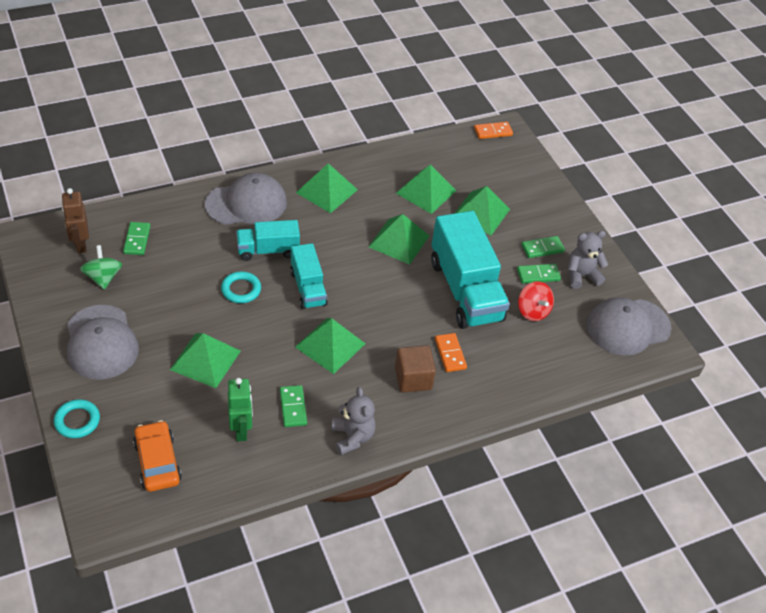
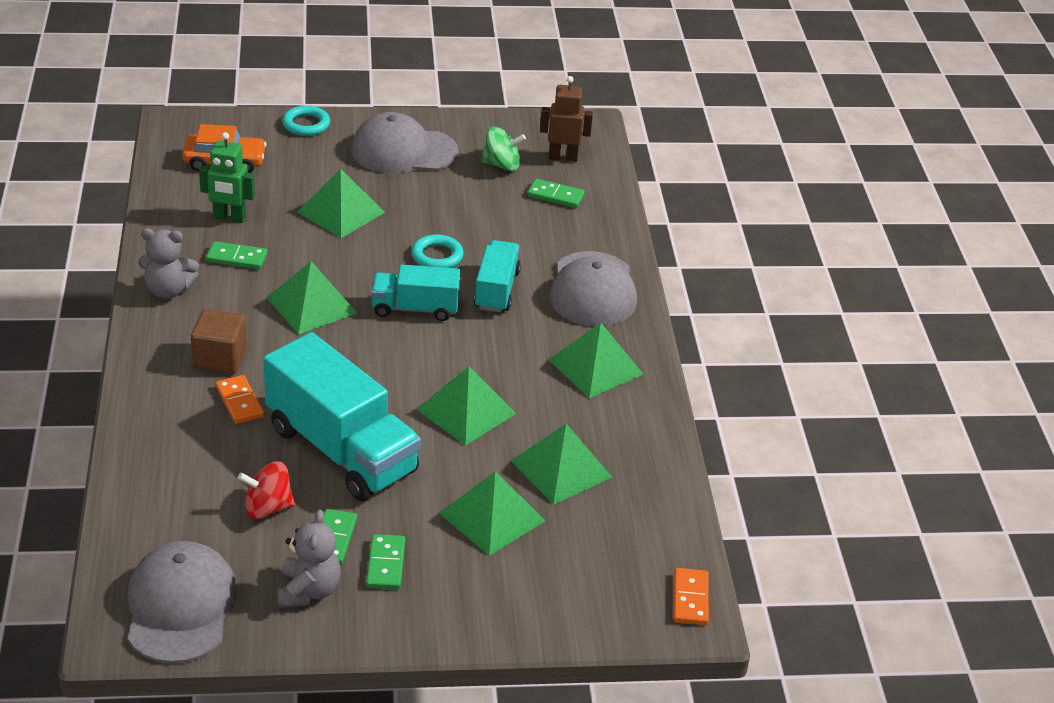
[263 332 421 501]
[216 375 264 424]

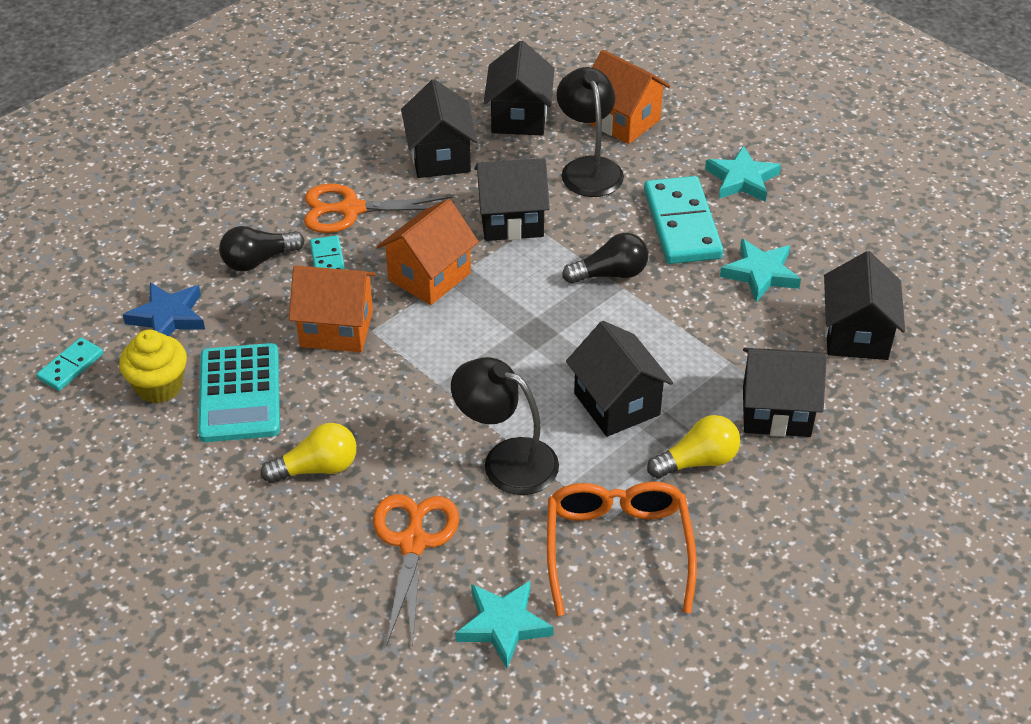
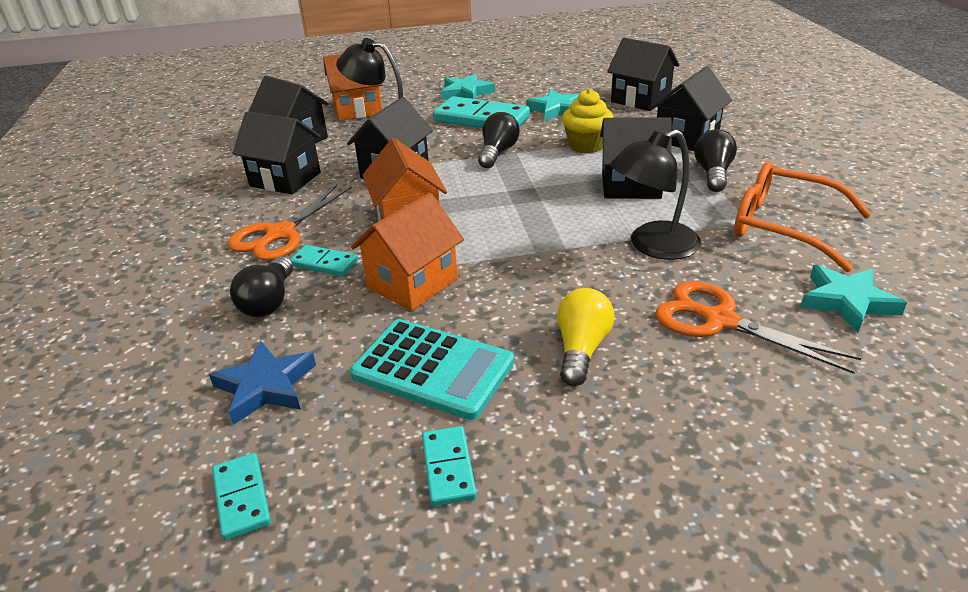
[422 426 477 506]
[562 89 614 153]
[694 129 737 192]

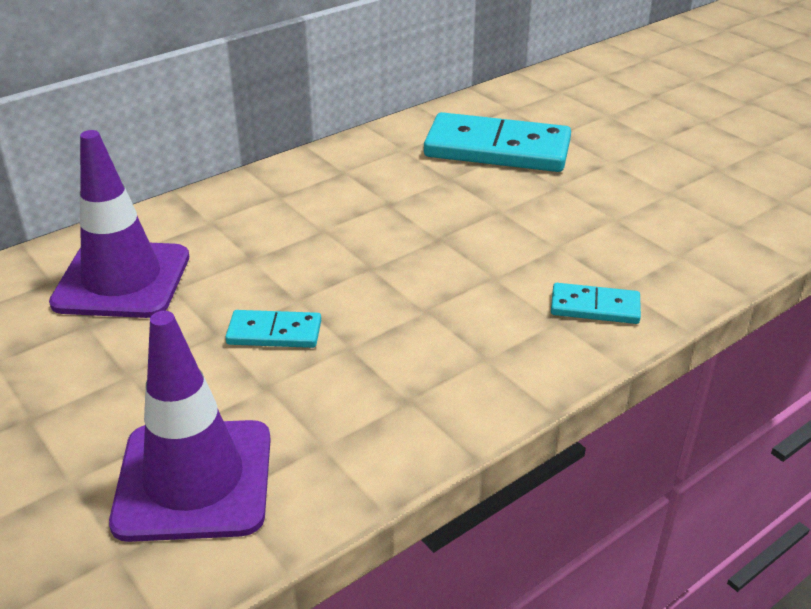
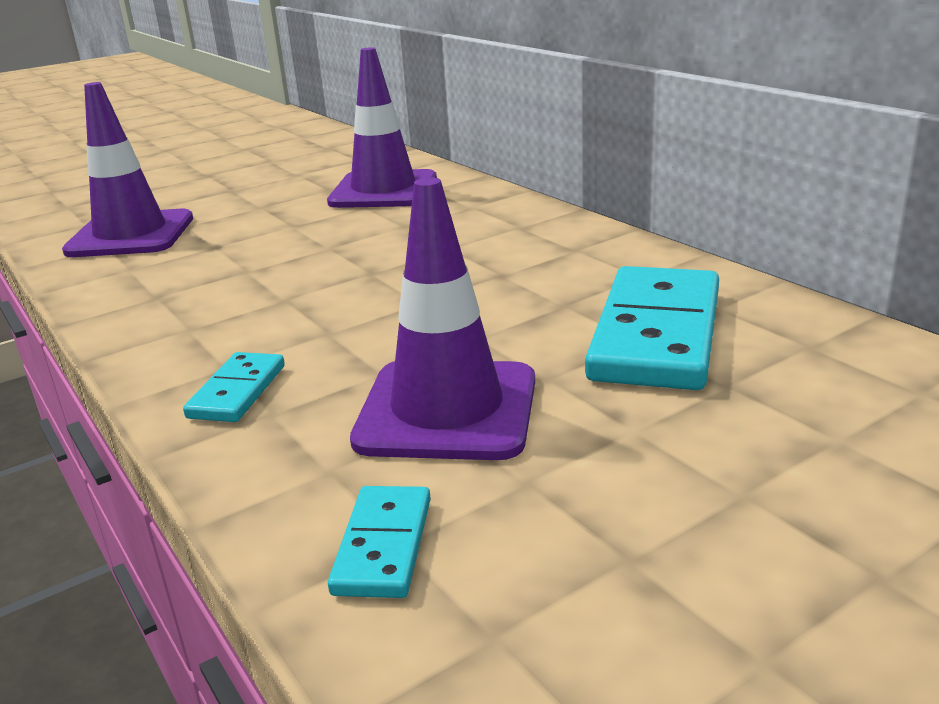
[350 177 535 460]
[328 486 431 598]

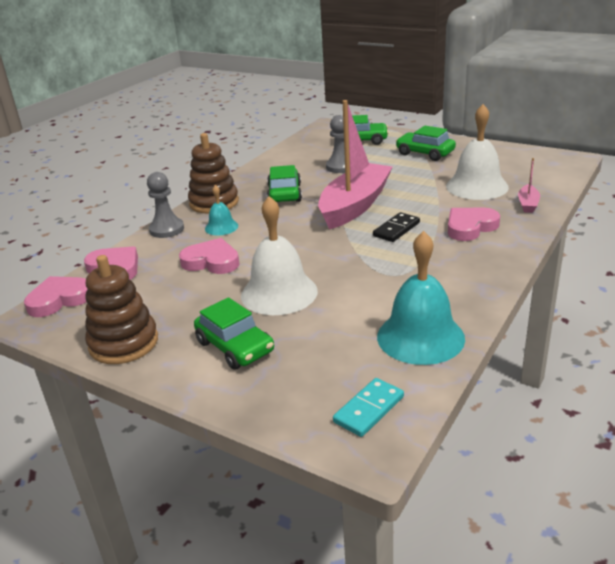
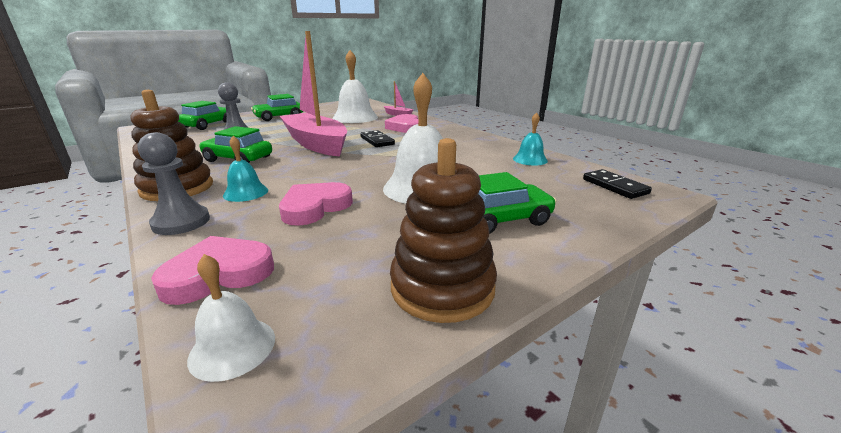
[187 254 275 382]
[583 169 652 199]
[513 112 548 166]

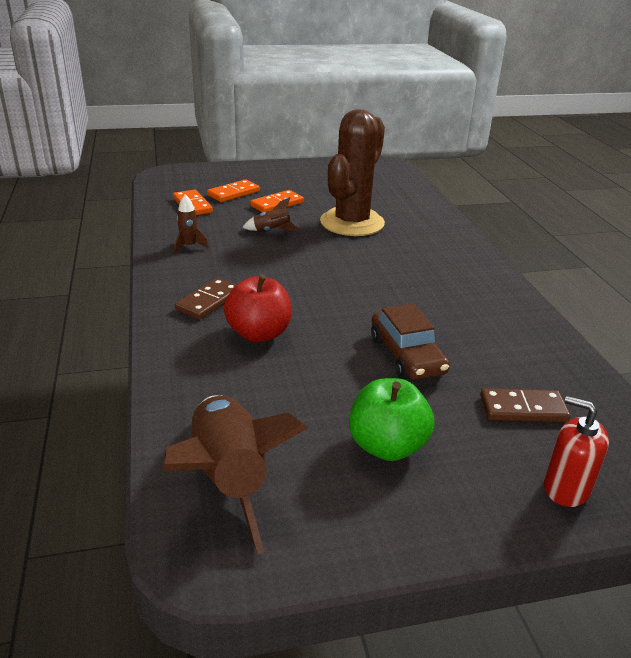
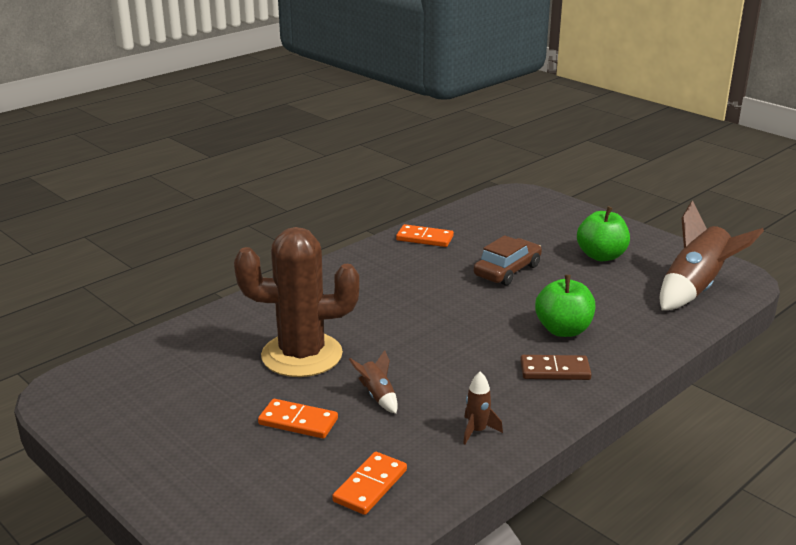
[480 388 571 422] (first image)
[544 396 609 507] (first image)
[396 224 454 247]
[535 275 595 337]

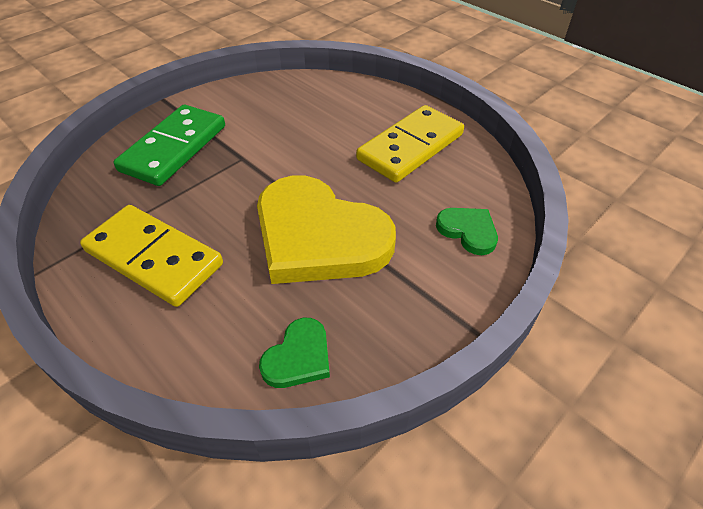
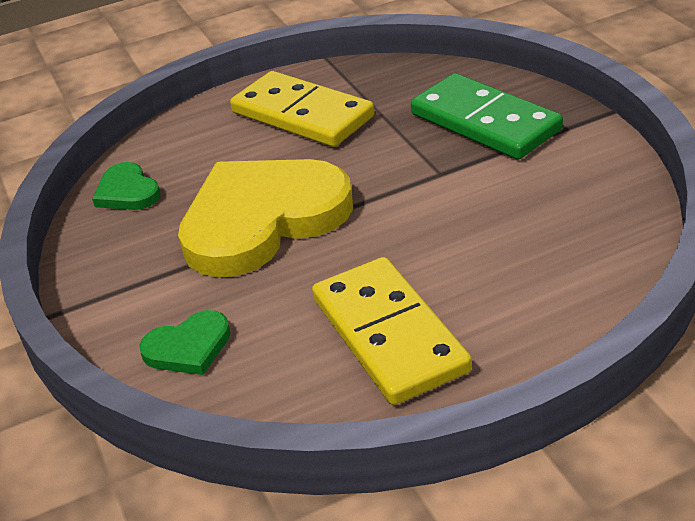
[230 71 375 147]

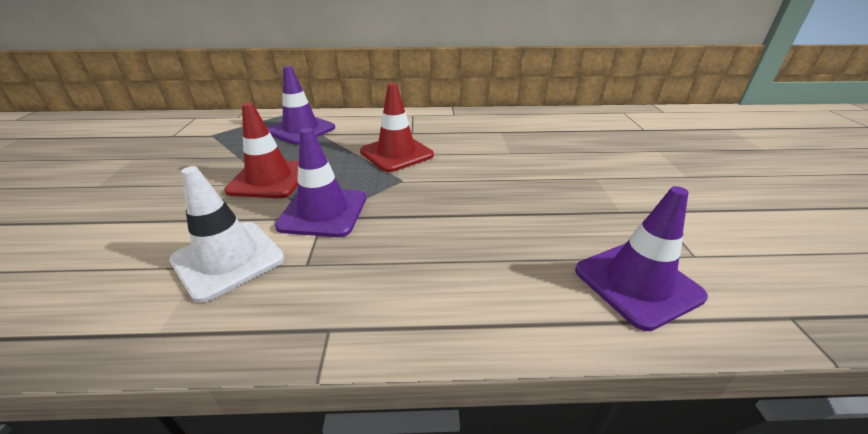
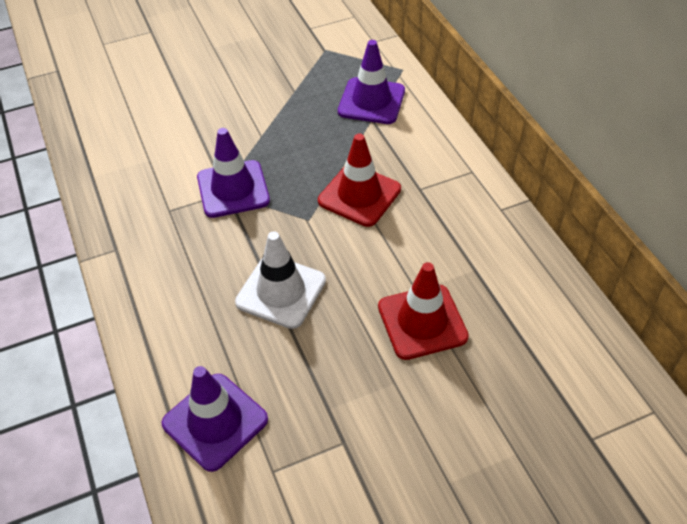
[235 232 326 329]
[378 262 469 360]

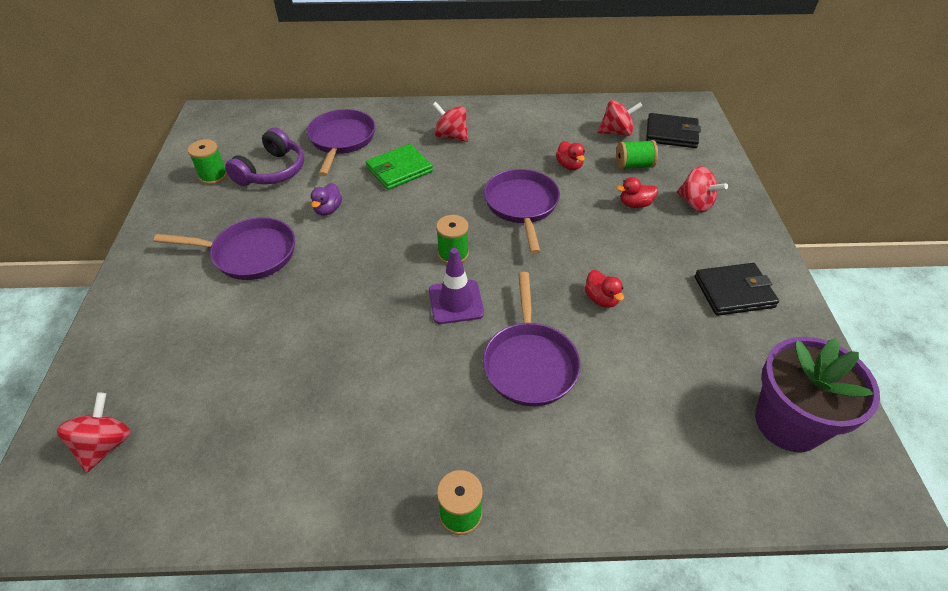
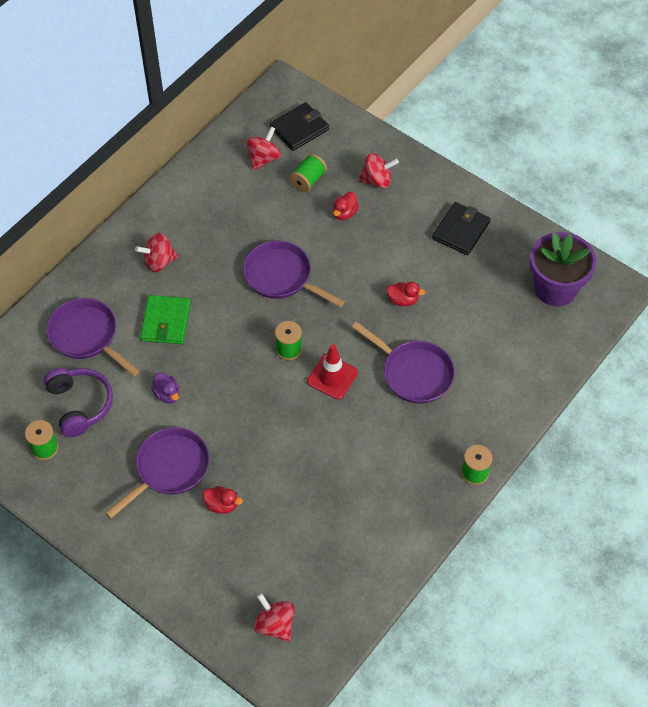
[202 486 243 514]
[307 344 358 400]

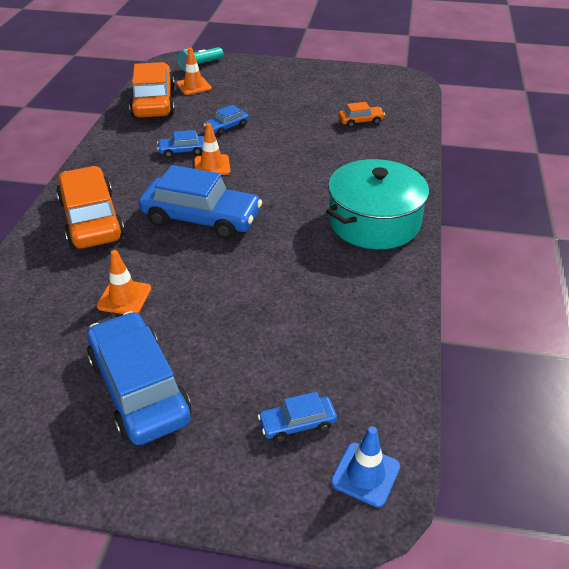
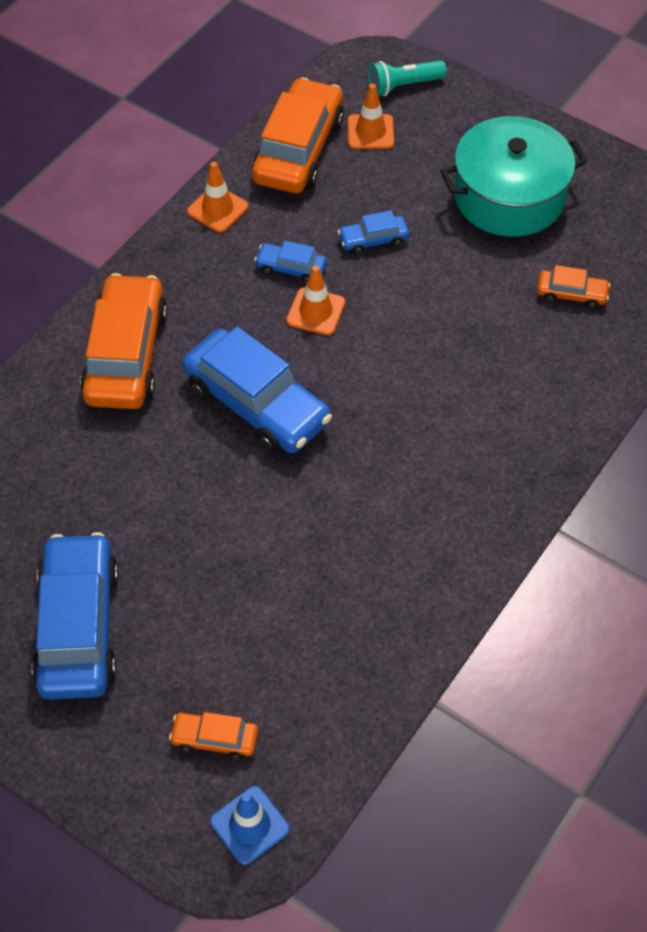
[187 162 249 233]
[441 116 587 237]
[169 712 258 760]

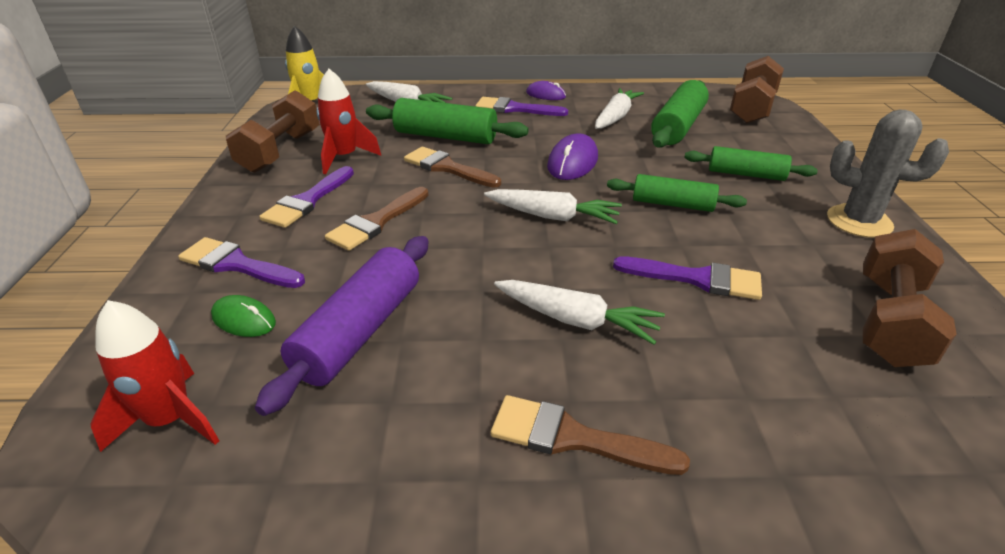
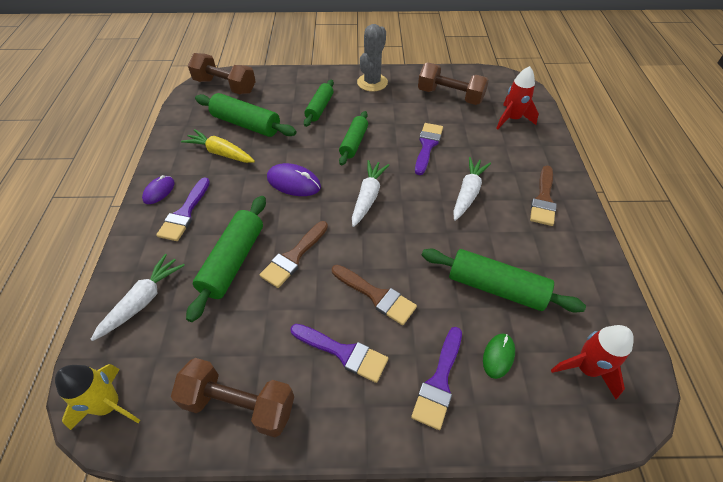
[496 66 539 130]
[422 249 586 313]
[181 129 255 163]

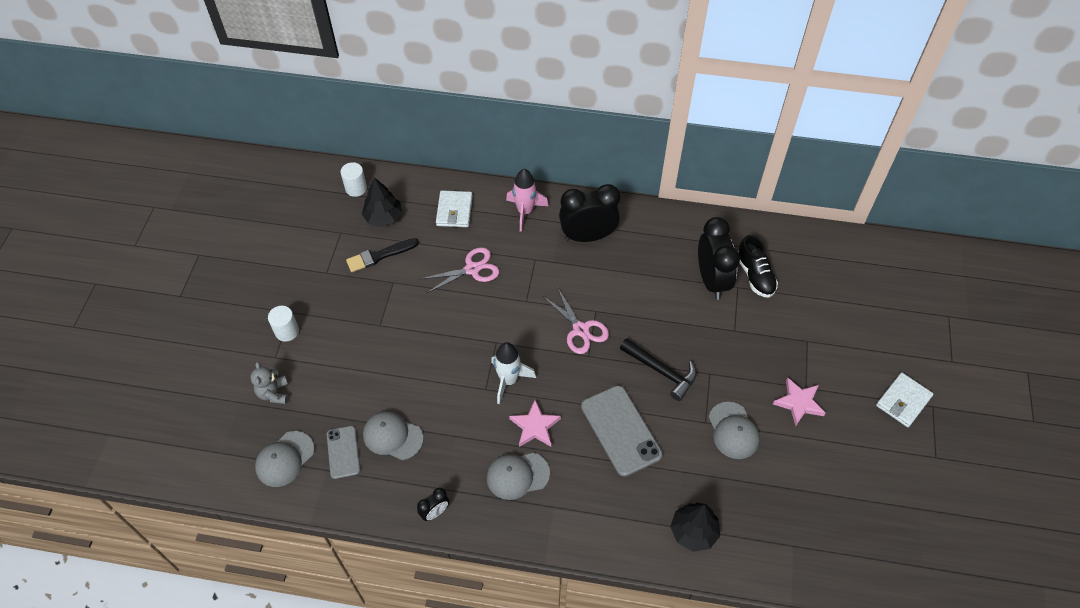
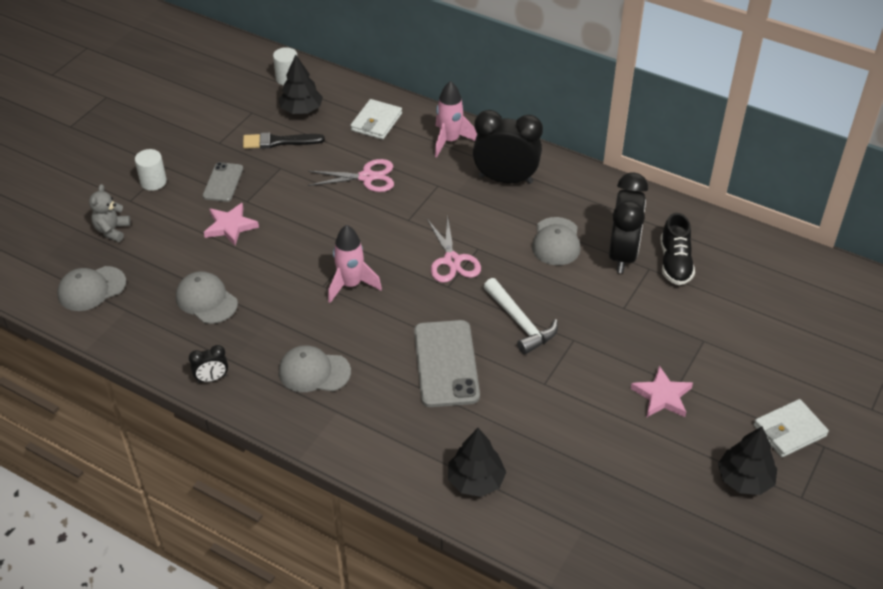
[718 426 777 495]
[203 162 243 202]
[204 203 259 245]
[532 217 581 265]
[328 225 382 303]
[484 278 558 355]

